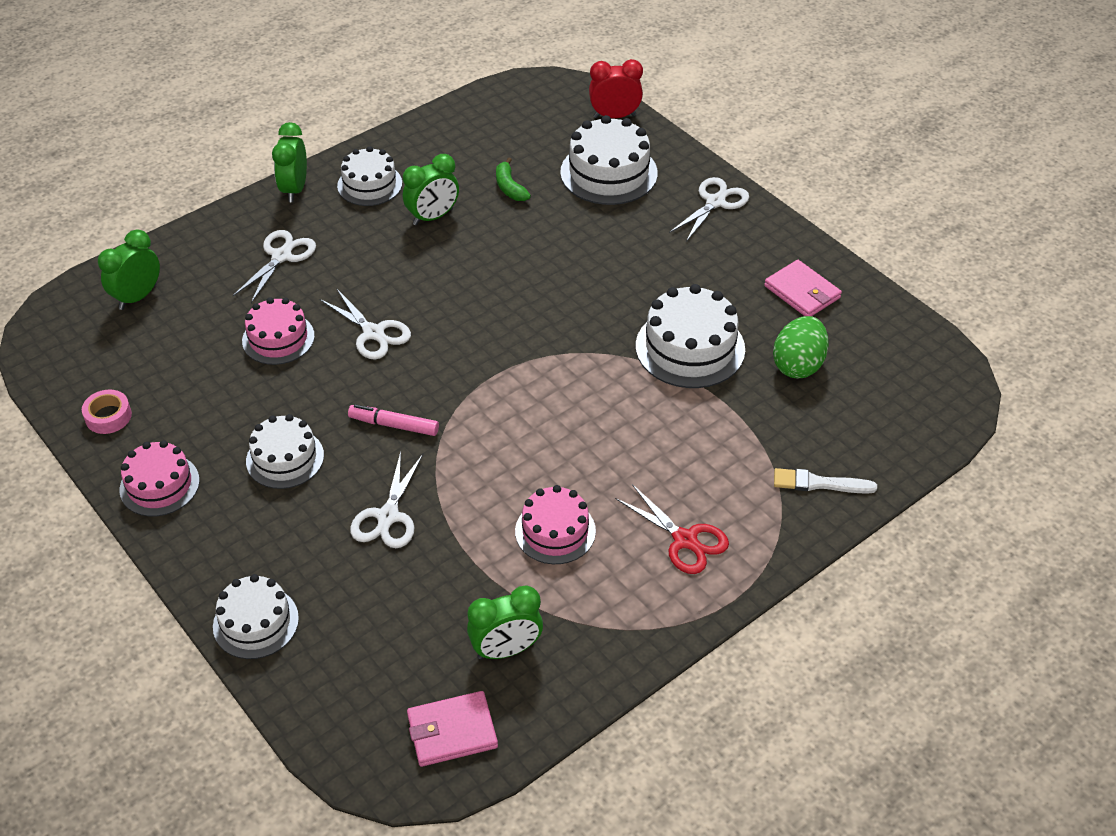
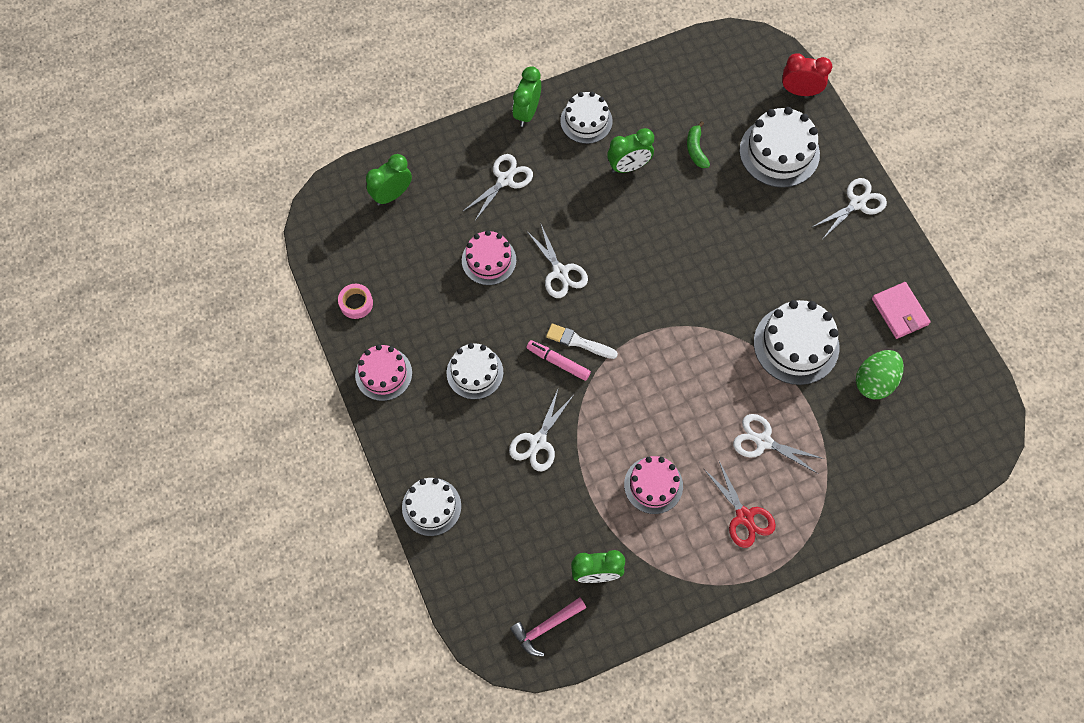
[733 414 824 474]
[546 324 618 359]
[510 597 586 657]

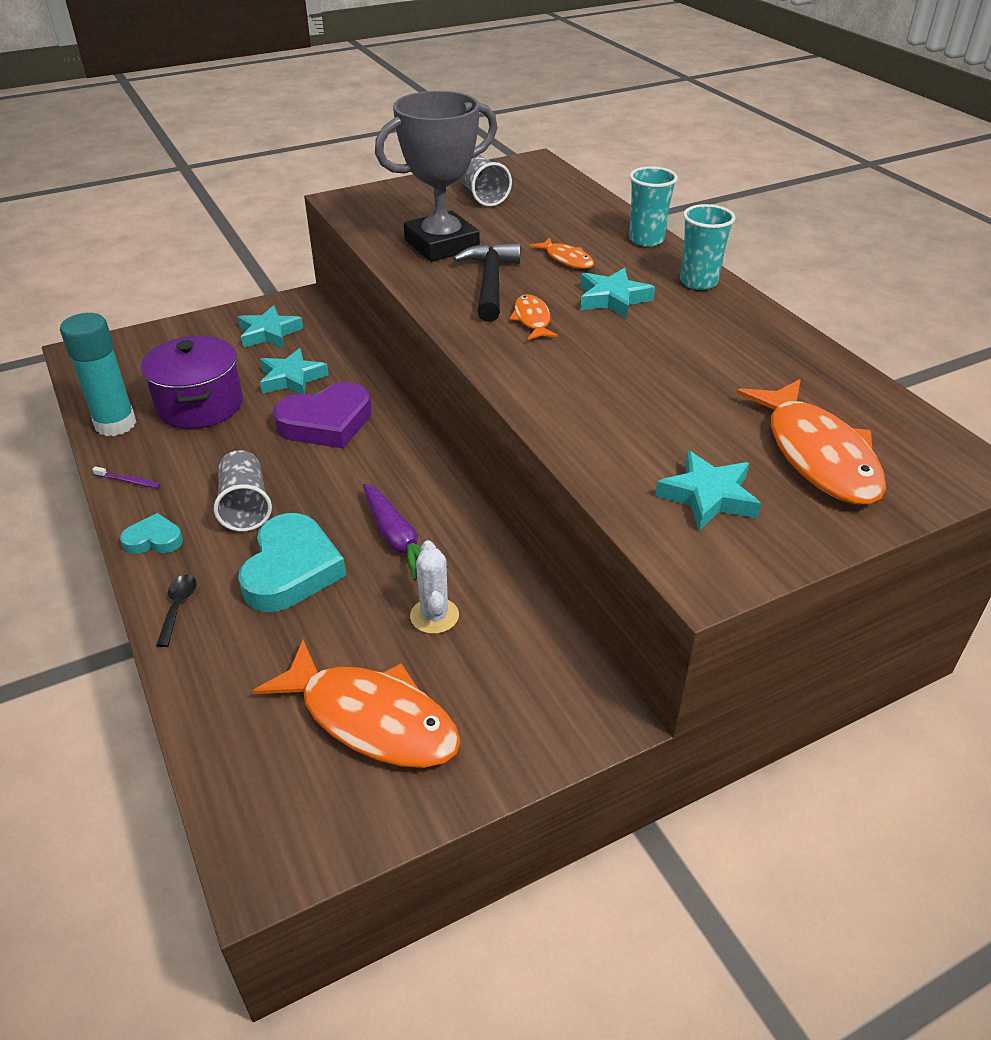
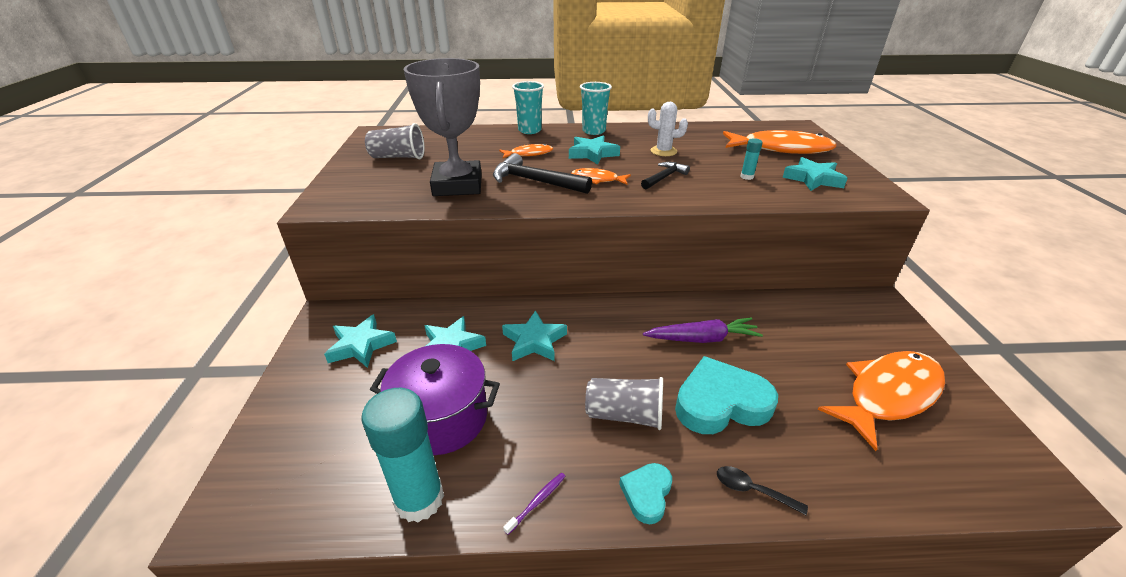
[641 162 690 189]
[741 138 763 180]
[648 102 688 156]
[502 310 567 361]
[675 356 778 434]

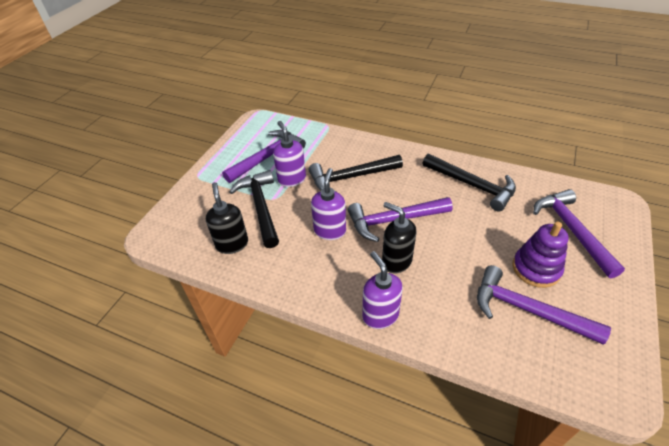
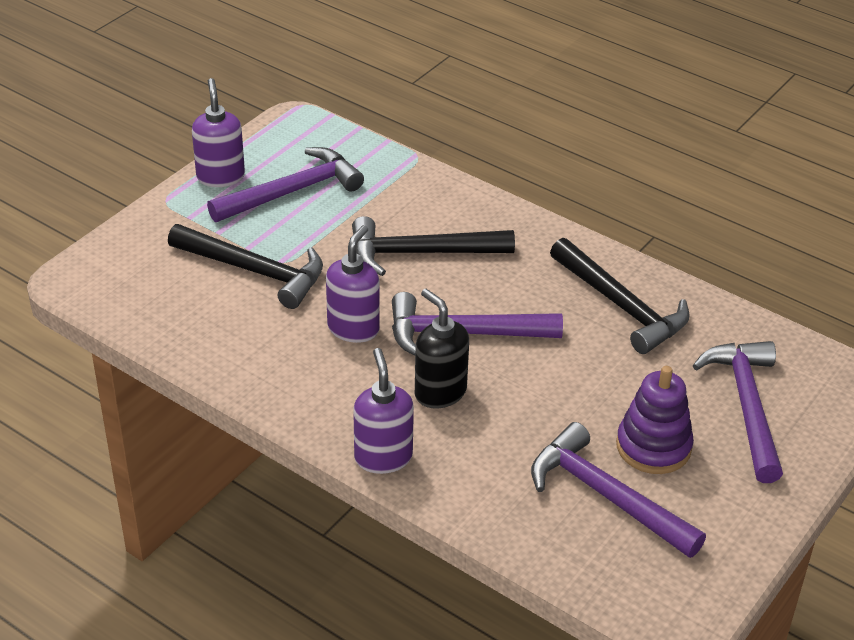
[206 182 248 254] (first image)
[192 78 245 187]
[168 224 323 309]

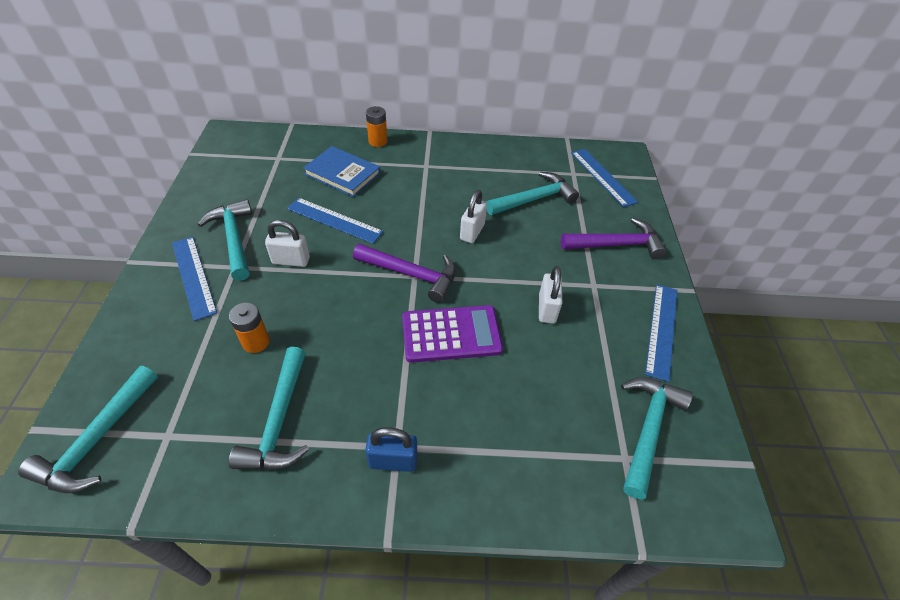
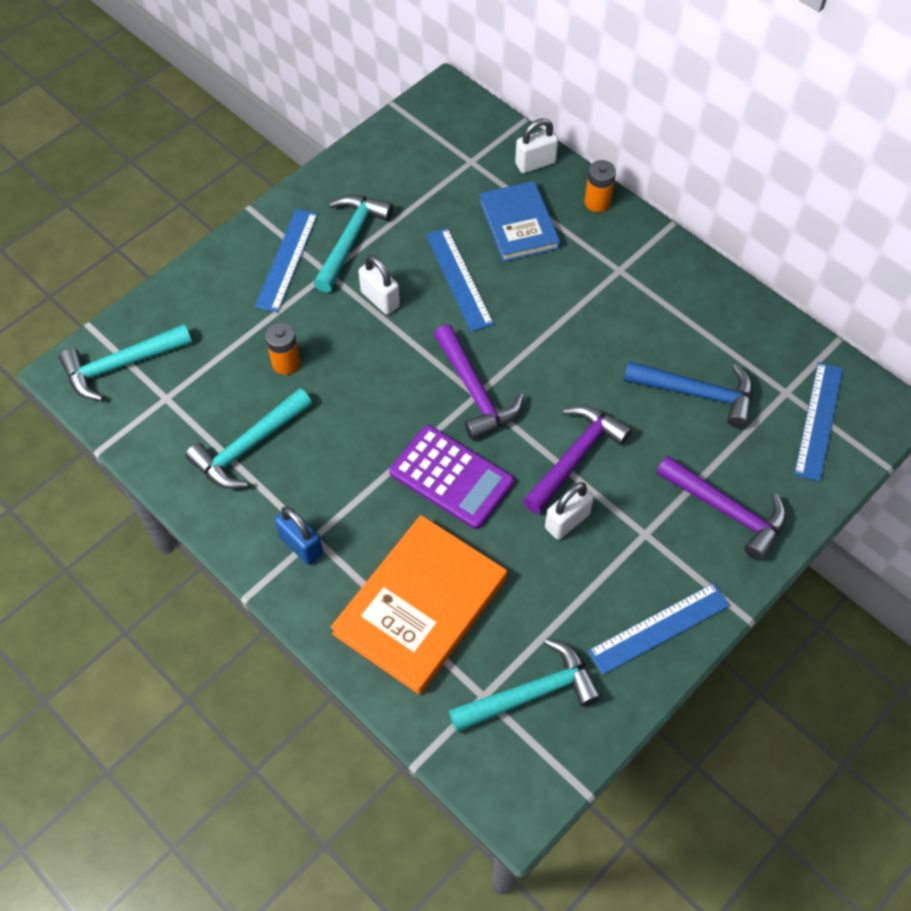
[331 515 507 695]
[523 405 632 514]
[515 118 558 173]
[624 361 753 428]

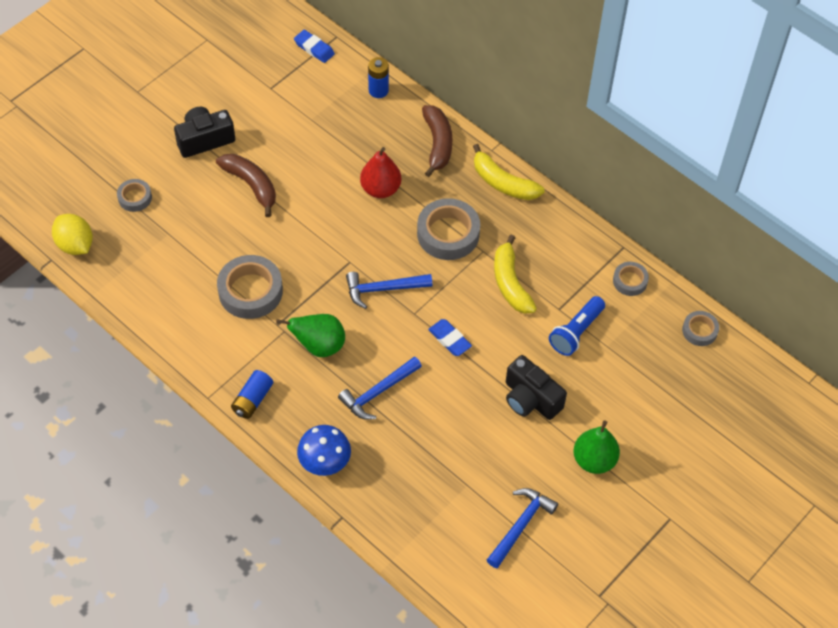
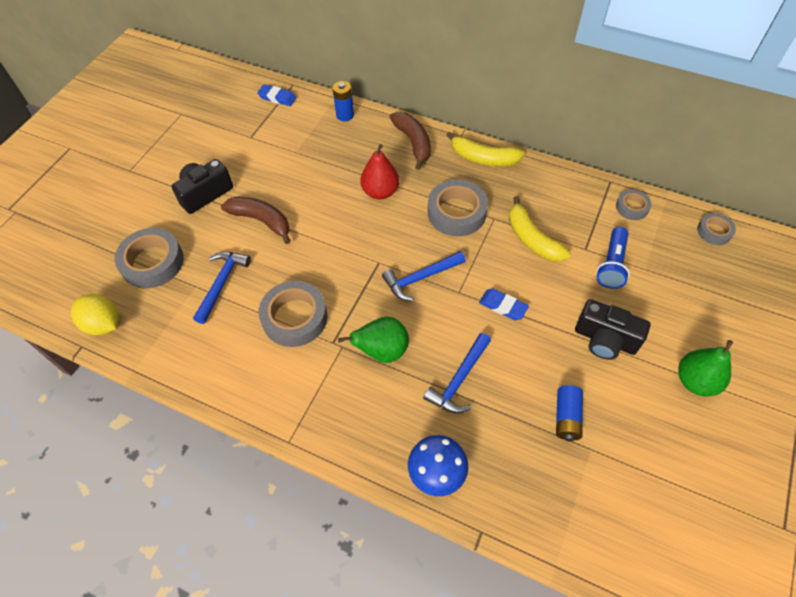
[556 385 583 441]
[193 252 251 324]
[115 228 184 288]

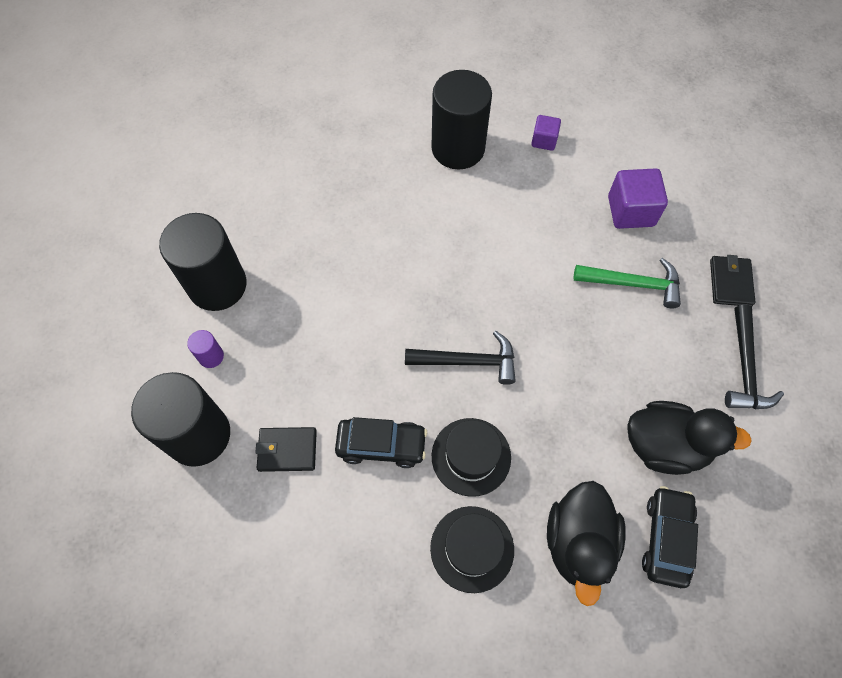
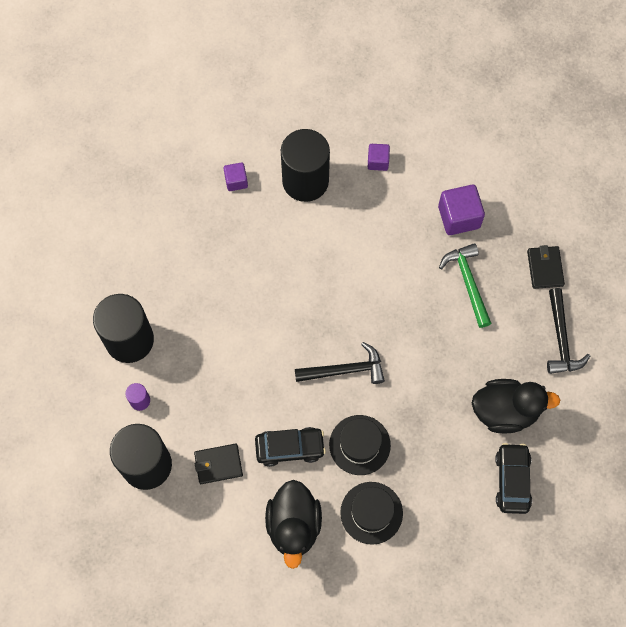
[223 162 248 191]
[265 480 322 569]
[439 243 491 328]

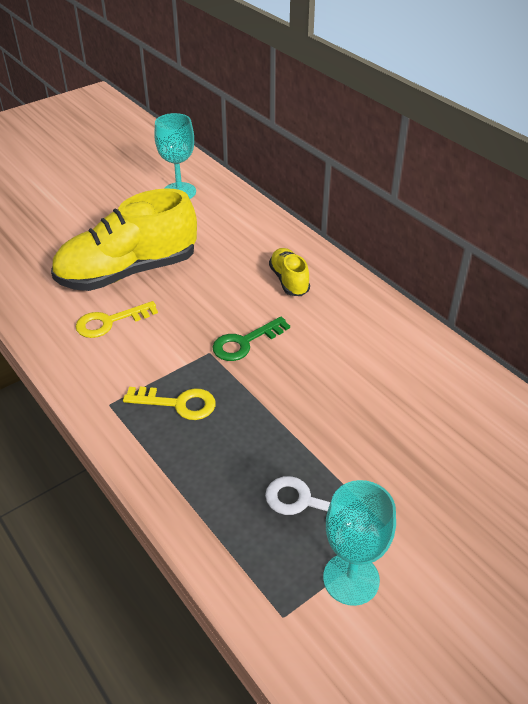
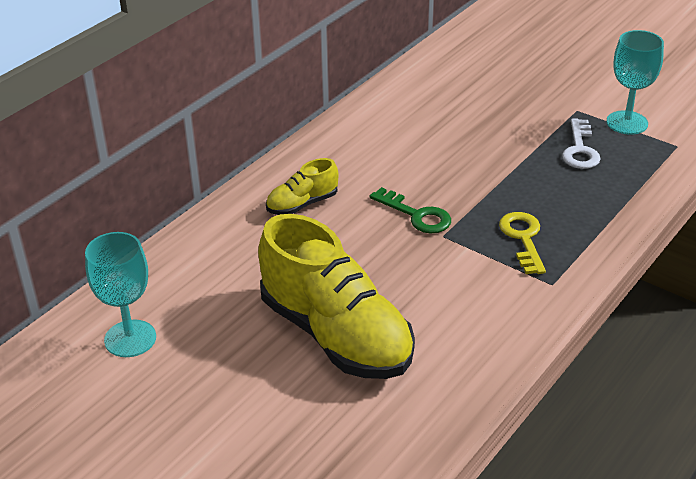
[76 301 158 338] (first image)

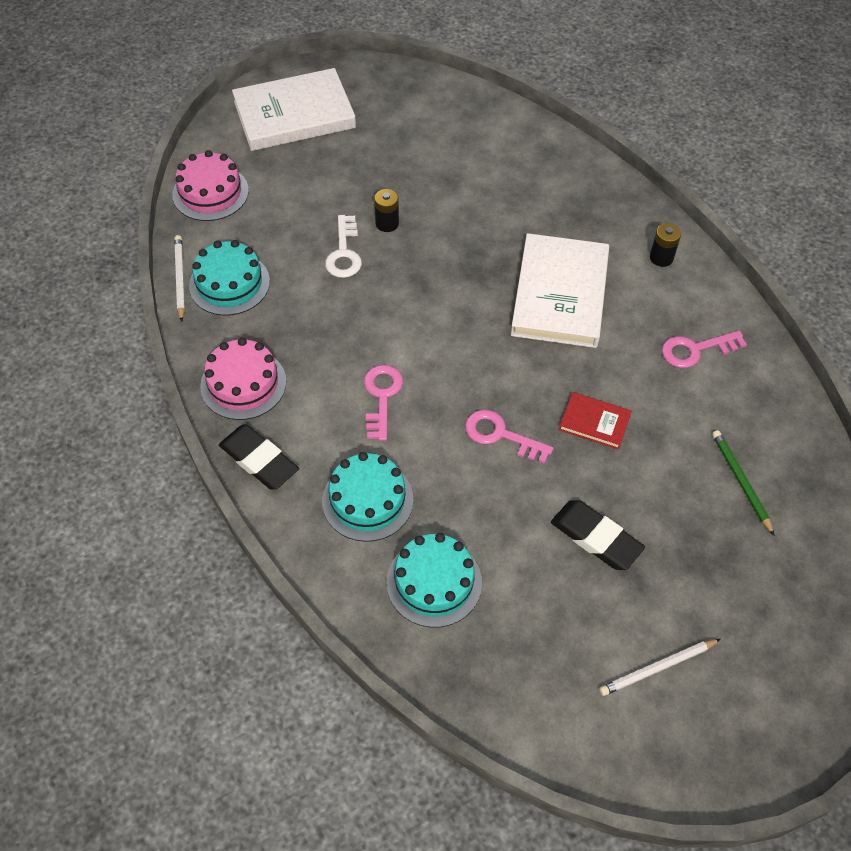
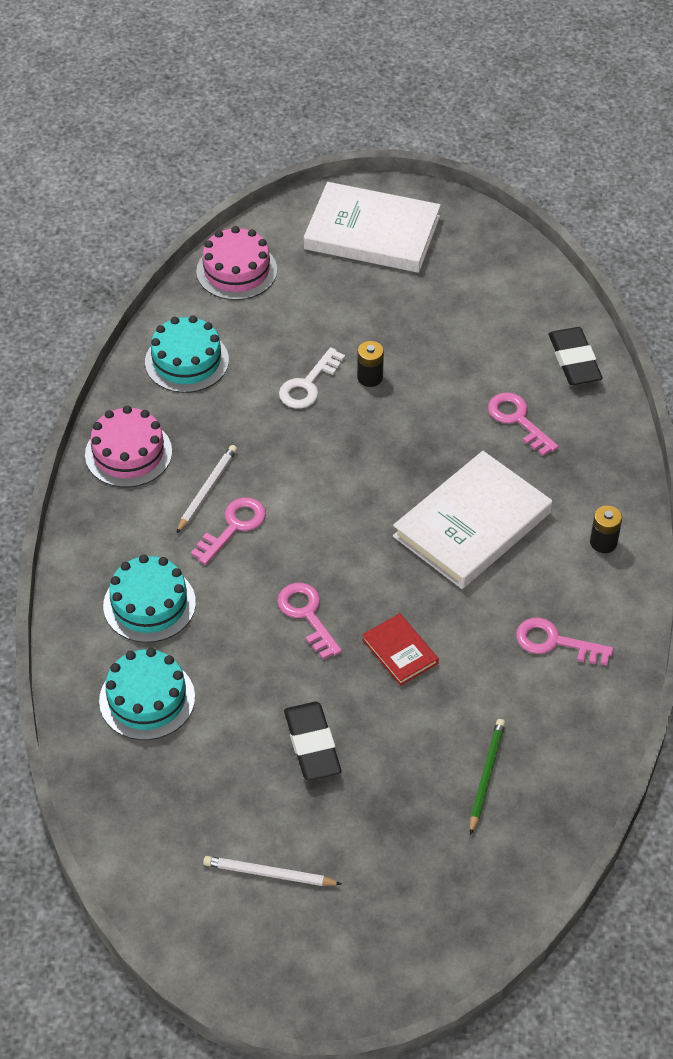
[488 392 558 456]
[176 445 237 534]
[549 327 603 385]

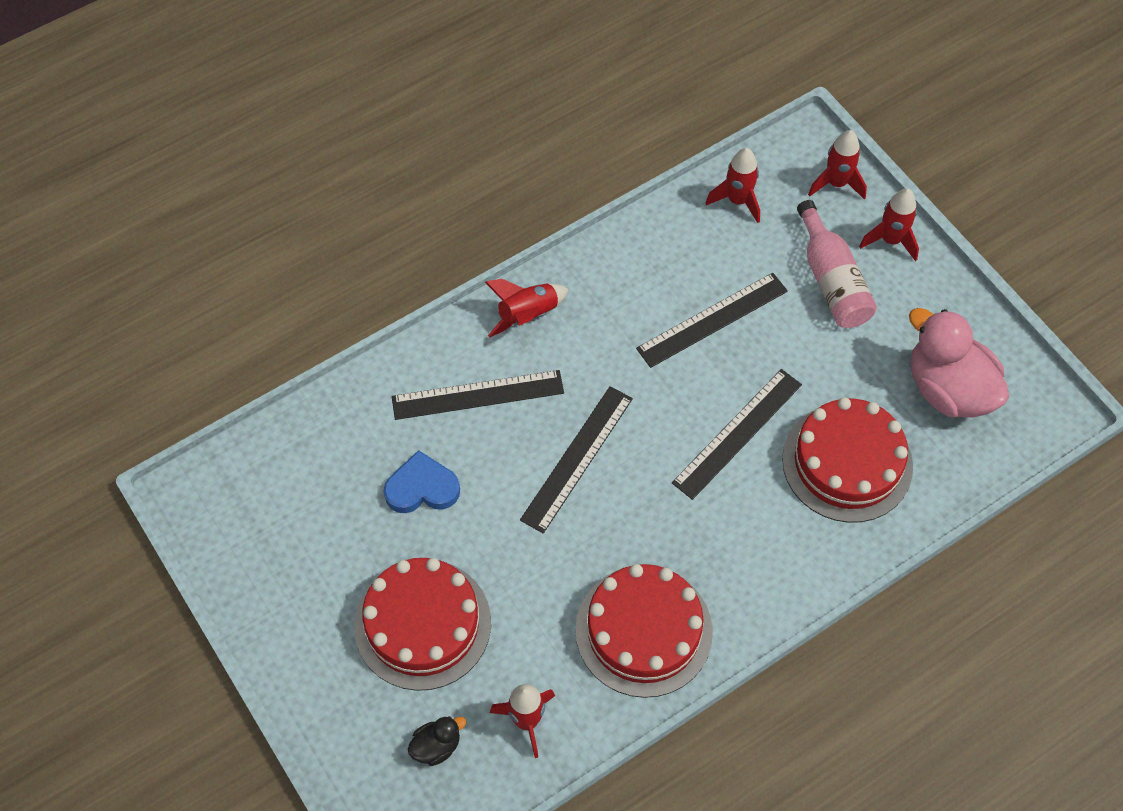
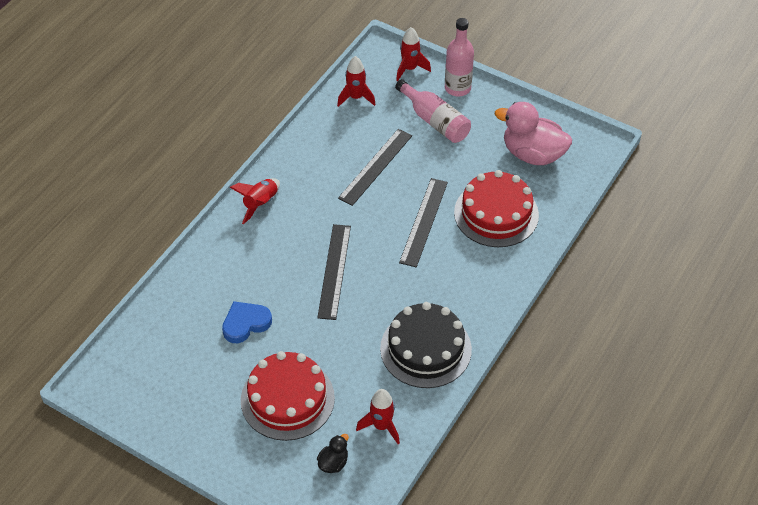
[392 370 564 420] (first image)
[445 18 474 97]
[380 302 472 388]

